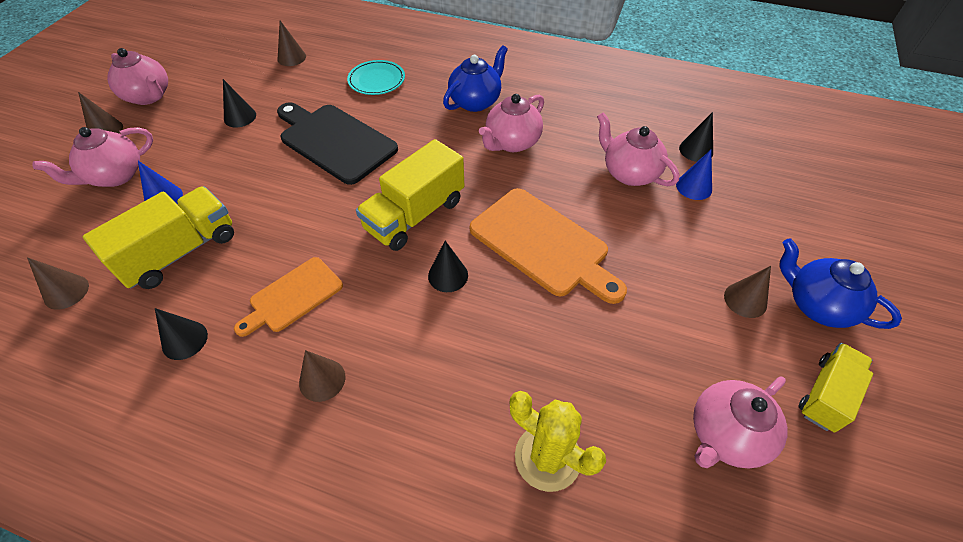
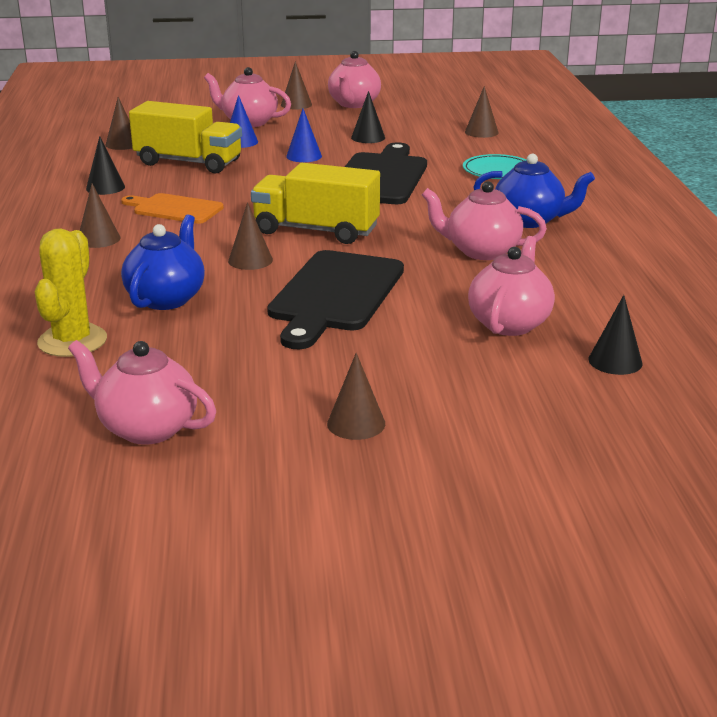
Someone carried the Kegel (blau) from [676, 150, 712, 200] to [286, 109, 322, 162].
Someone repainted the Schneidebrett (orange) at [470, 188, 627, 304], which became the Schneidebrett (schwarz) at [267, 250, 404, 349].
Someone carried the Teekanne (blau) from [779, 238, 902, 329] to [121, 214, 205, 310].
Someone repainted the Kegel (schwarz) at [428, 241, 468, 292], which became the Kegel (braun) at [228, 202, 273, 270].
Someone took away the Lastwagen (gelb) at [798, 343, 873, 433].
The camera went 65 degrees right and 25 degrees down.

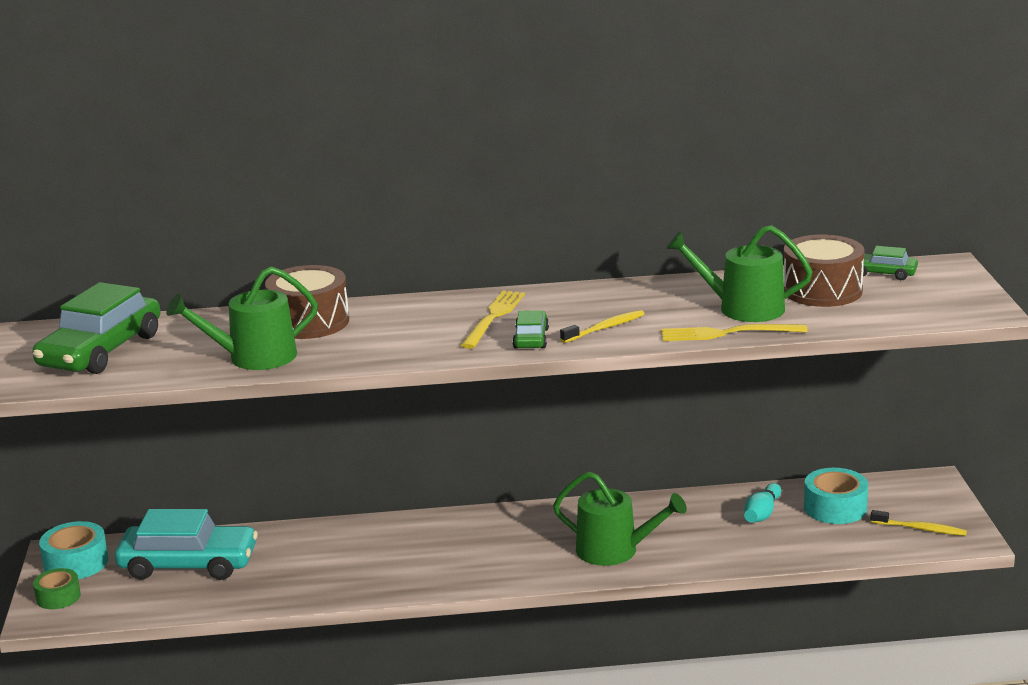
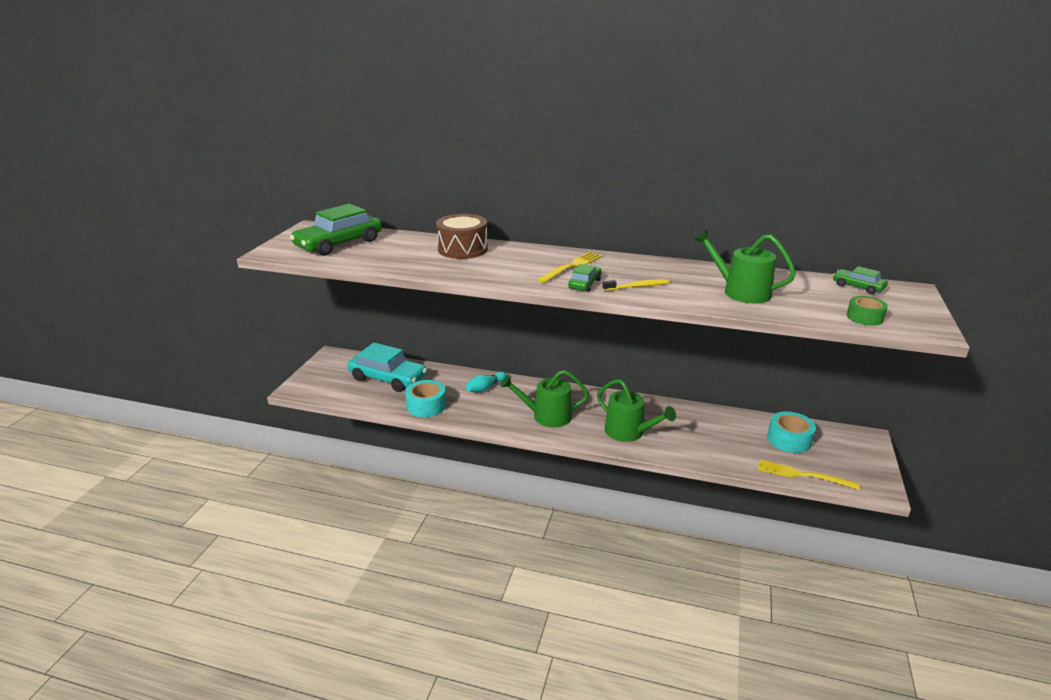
Someone took away the Trommel (braun) at [783, 235, 865, 307].
Someone carried the Gießkanne (grün) from [166, 266, 318, 370] to [500, 370, 589, 427].
Someone carried the Gabel (gelb) from [661, 324, 808, 341] to [758, 460, 860, 490].
Someone carried the Bowlingkegel (türkis) from [744, 483, 781, 522] to [466, 372, 507, 392].
Someone took away the Zahnbürste (gelb) at [870, 510, 967, 536].
Someone carried the Klebeband (türkis) from [39, 521, 109, 579] to [405, 380, 446, 417].
Someone carried the Klebeband (grün) from [33, 568, 81, 609] to [846, 296, 888, 326].
The camera went 20 degrees right and 5 degrees up.

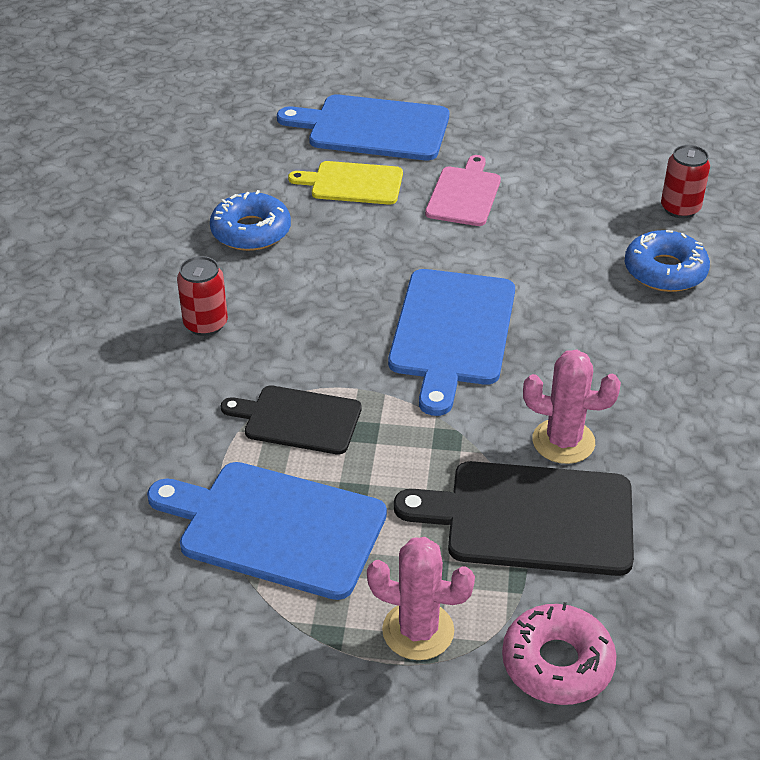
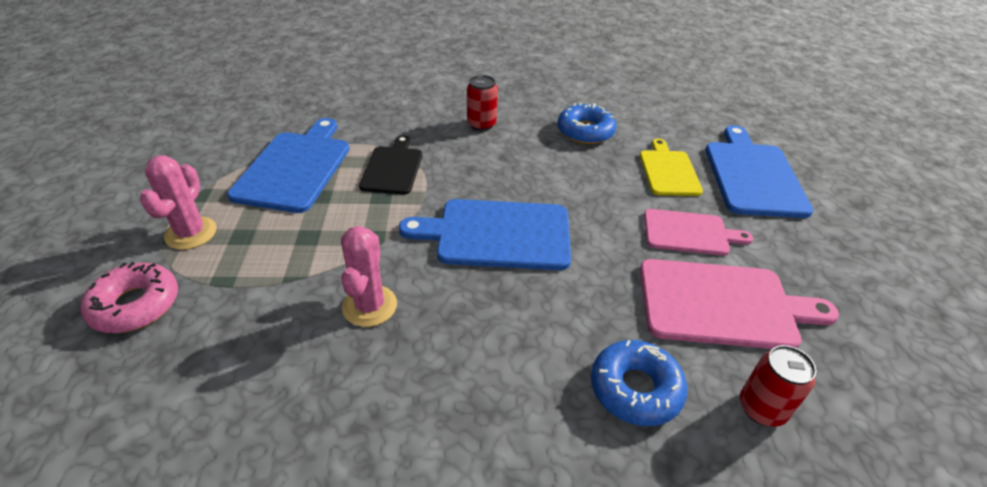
Someone took away the Schneidebrett (schwarz) at [394, 461, 634, 576].
Someone put down the Schneidebrett (rosa) at [640, 259, 839, 349].
The camera went 80 degrees right and 0 degrees up.

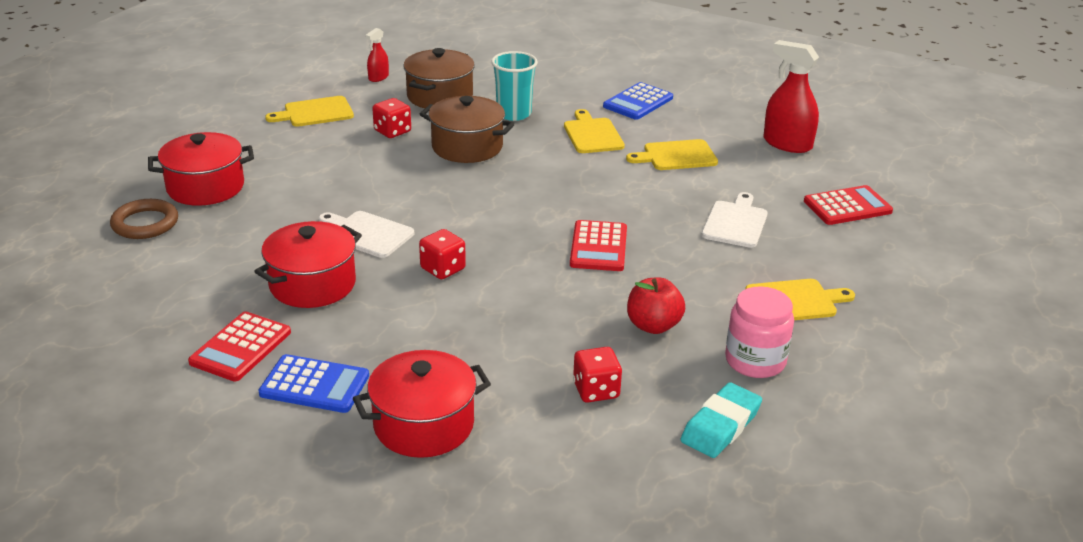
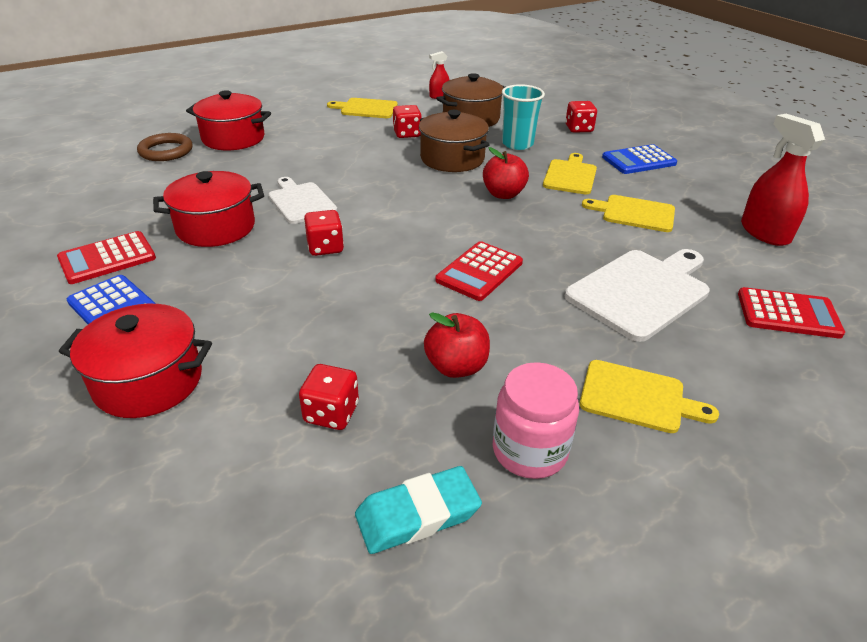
Someone scaled the Schneidebrett (weiß) at [701, 192, 768, 248] by 1.57.
Someone put down the Spielwürfel (rot) at [565, 101, 597, 133].
Someone put down the Apfel (rot) at [483, 147, 529, 199].
The camera went 30 degrees right and 5 degrees up.

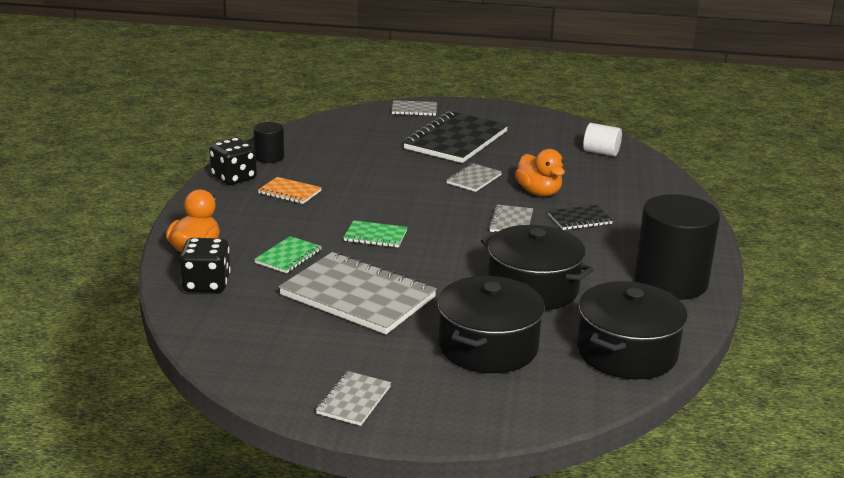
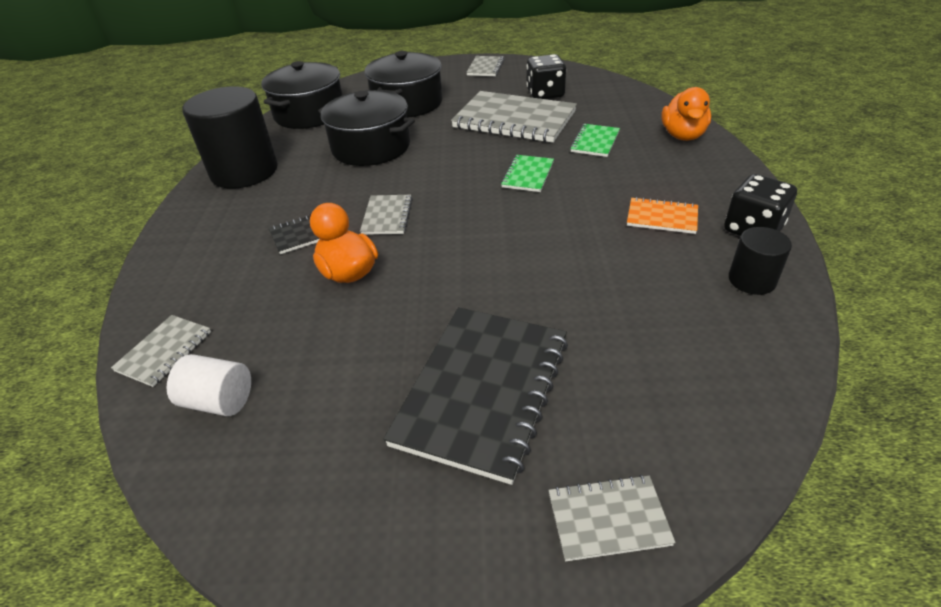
Someone carried the Notizbuch (grau) from [446, 163, 502, 192] to [111, 315, 211, 387].
Someone rotated the Notizbuch (grün) at [343, 220, 408, 248] by 75 degrees counterclockwise.
Someone carried the Spielwürfel (schwarz) from [179, 238, 231, 293] to [526, 54, 566, 99].
The camera went 175 degrees right and 15 degrees up.

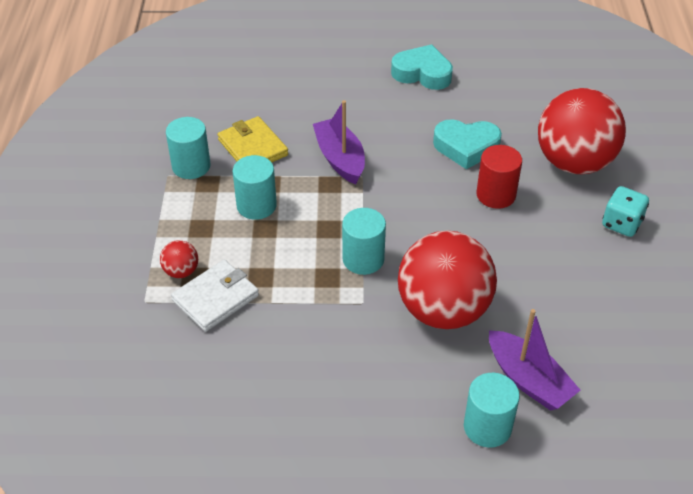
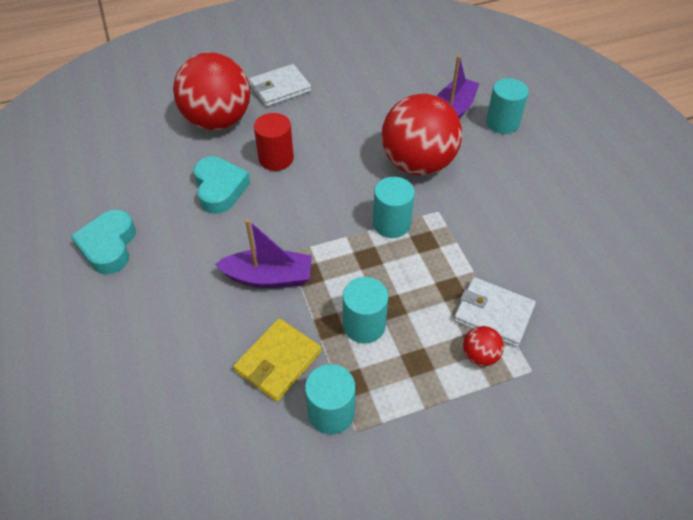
Someone rotated the Boot (lila) at [313, 100, 365, 184] by 135 degrees counterclockwise.
Someone swapped the Spielwürfel (türkis) at [602, 186, 649, 237] for the Geldbörse (weiß) at [249, 64, 311, 107].
The camera went 110 degrees left and 5 degrees up.

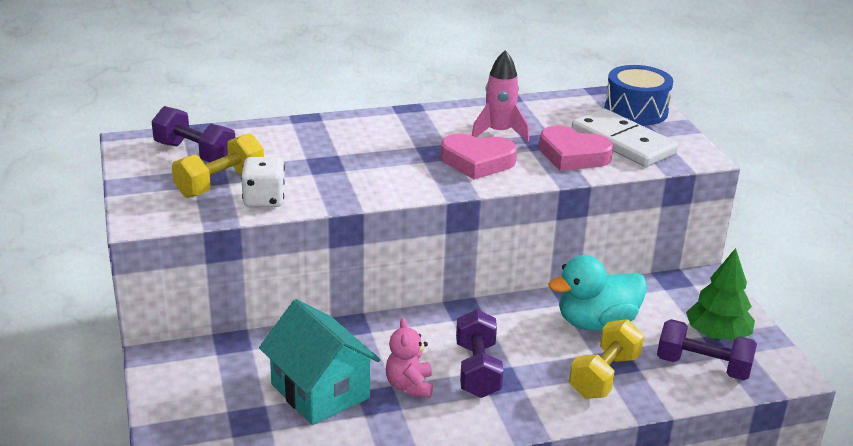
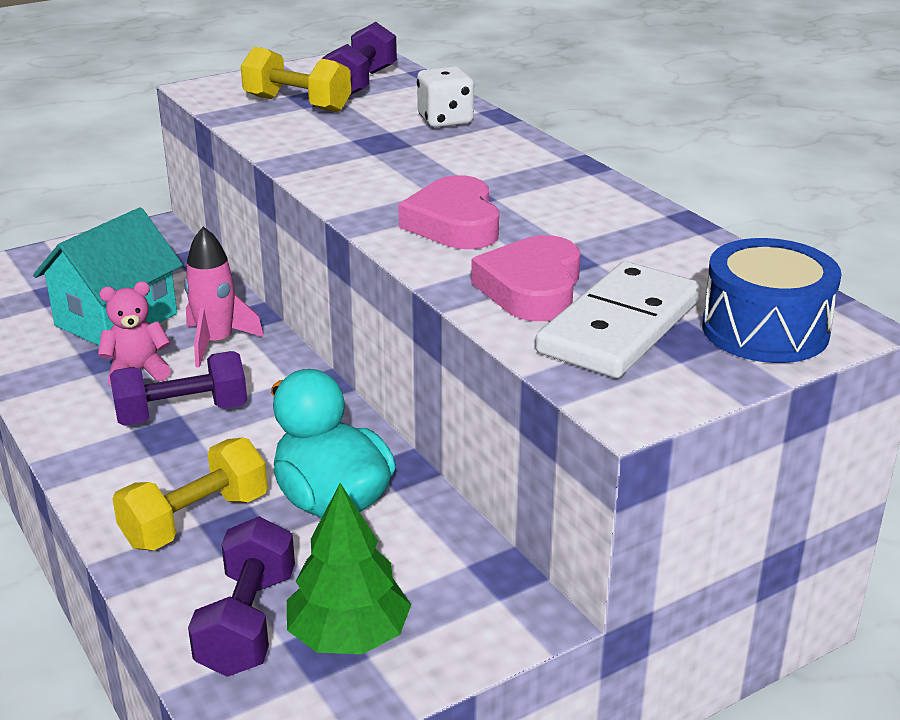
Someone carried the Rakete (rosa) from [472, 50, 529, 141] to [184, 226, 264, 368].
Someone carried the Spielwürfel (weiß) from [241, 157, 285, 207] to [417, 66, 474, 127].
Someone rotated the Hantel (gelb) at [569, 319, 644, 399] by 60 degrees counterclockwise.
The camera went 75 degrees right and 0 degrees up.

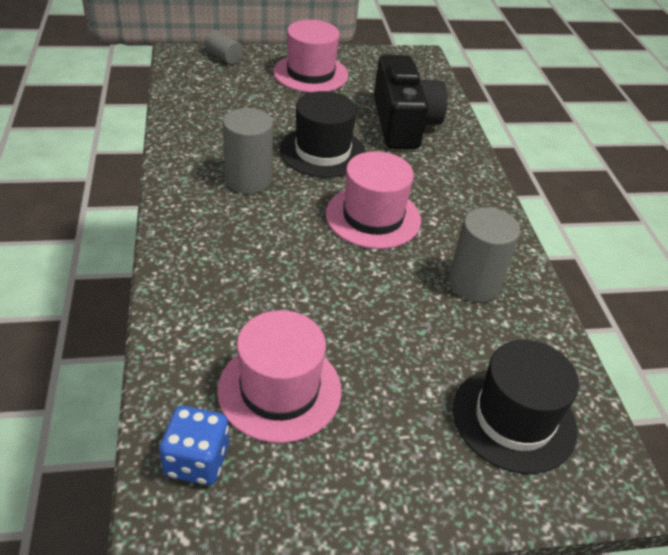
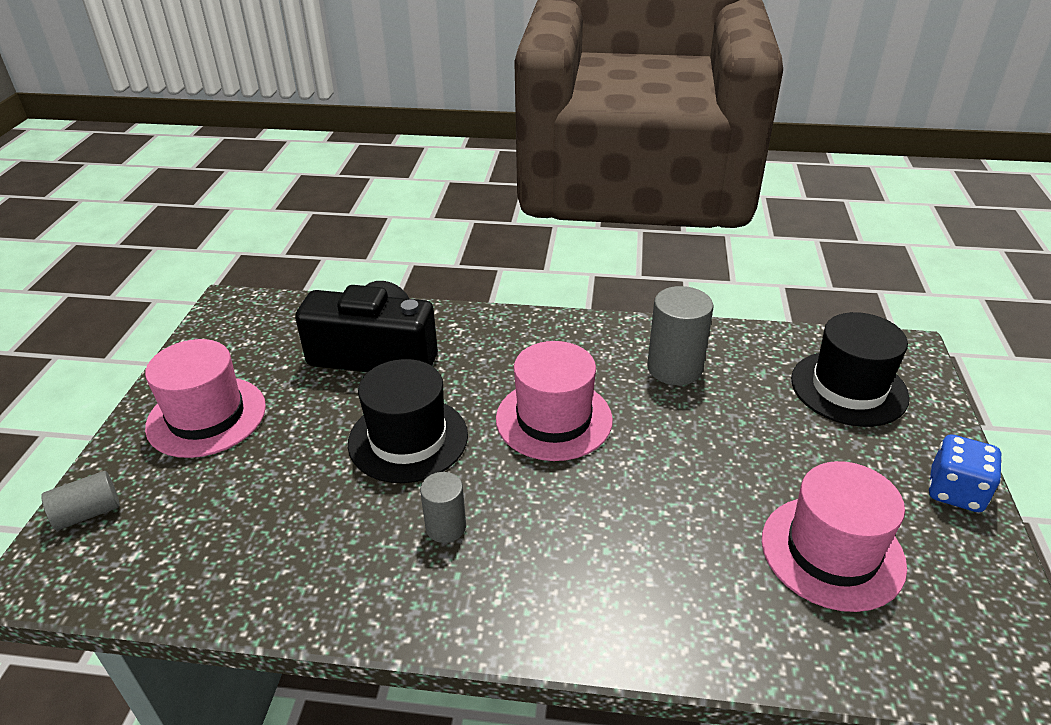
Someone scaled the Vollzylinder (grau) at [223, 108, 273, 194] by 0.60.
Someone carried the Spielwürfel (blau) from [159, 406, 229, 485] to [928, 434, 1002, 512].
The camera went 70 degrees left and 5 degrees down.

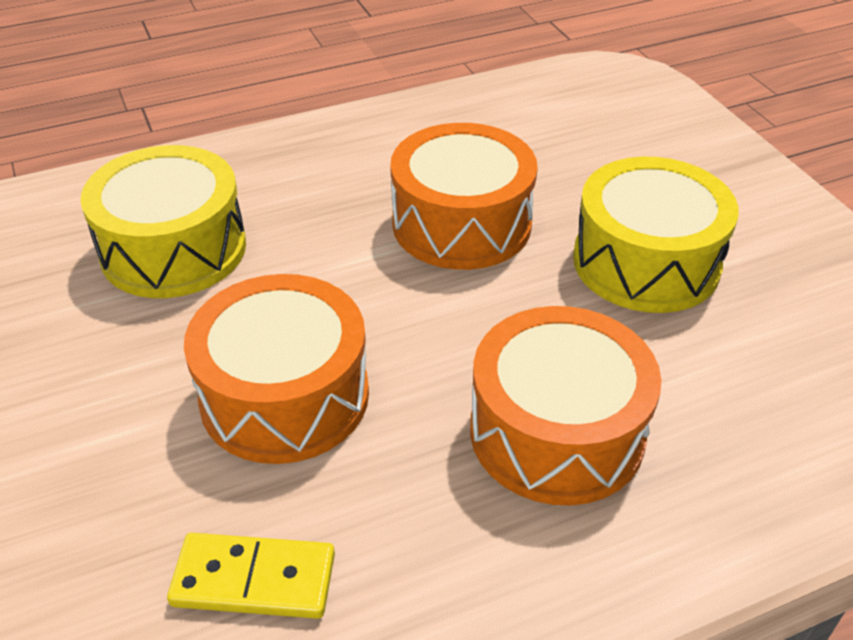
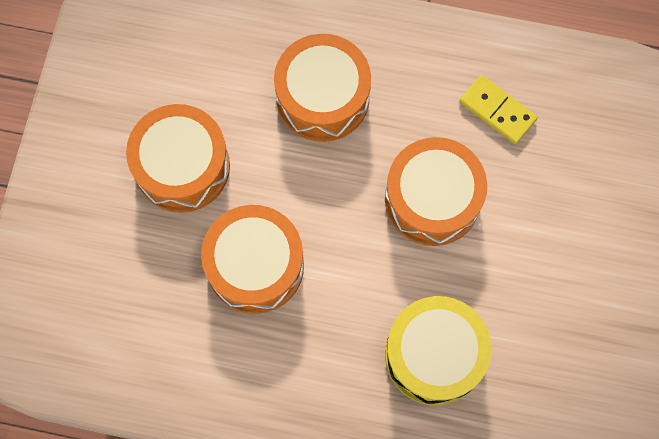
Someone repainted the Trommel (gelb) at [573, 157, 739, 313], which became the Trommel (orange) at [126, 104, 230, 213].
The camera went 145 degrees left and 30 degrees up.

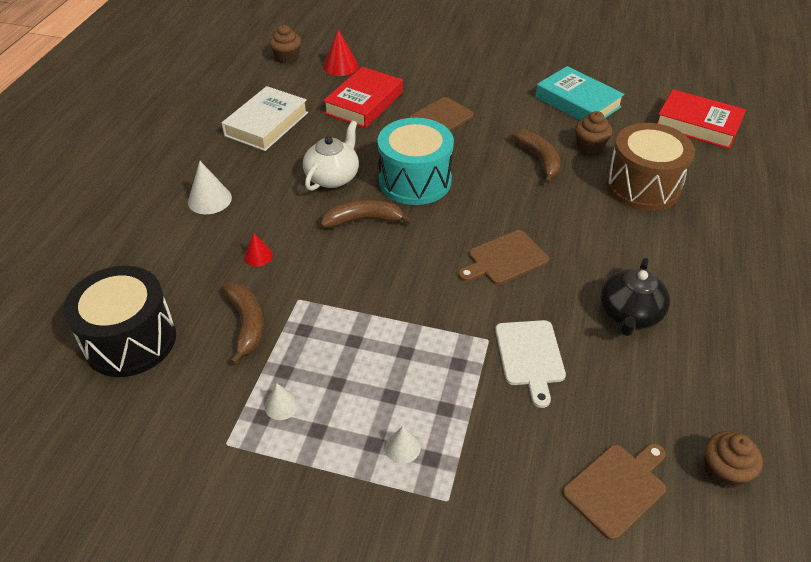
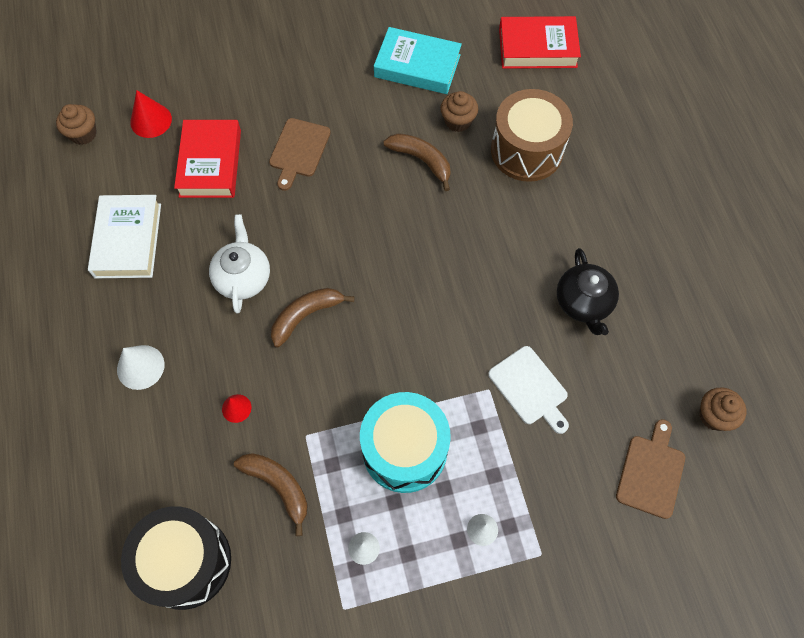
Someone carried the Trommel (türkis) from [378, 118, 454, 205] to [360, 392, 451, 493].
Someone took away the Schneidebrett (braun) at [458, 230, 549, 285].
The camera went 30 degrees left and 20 degrees up.

